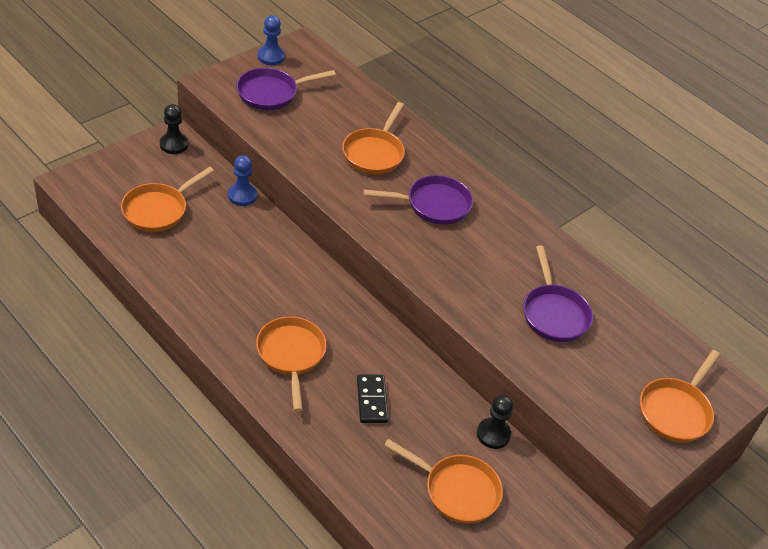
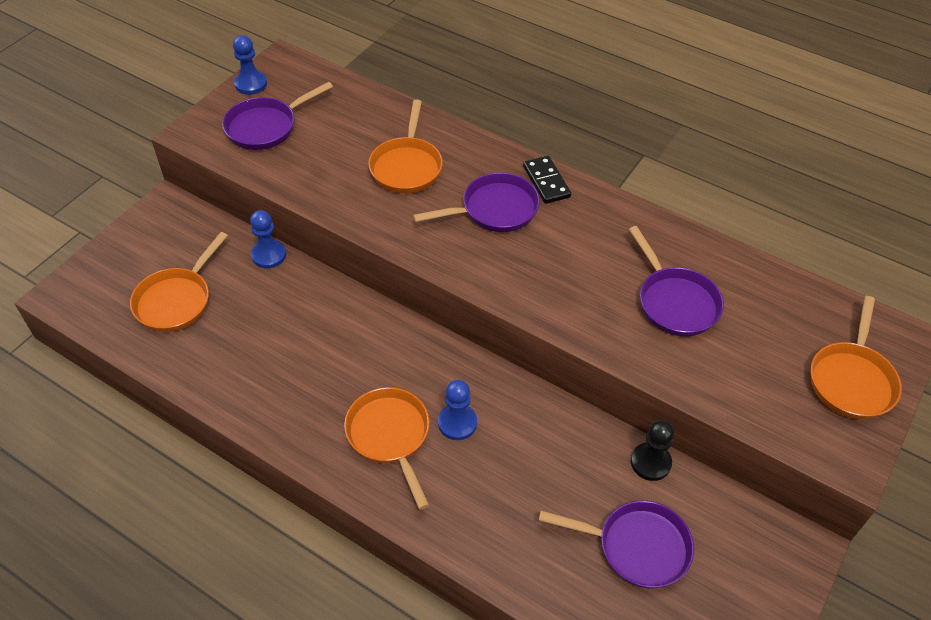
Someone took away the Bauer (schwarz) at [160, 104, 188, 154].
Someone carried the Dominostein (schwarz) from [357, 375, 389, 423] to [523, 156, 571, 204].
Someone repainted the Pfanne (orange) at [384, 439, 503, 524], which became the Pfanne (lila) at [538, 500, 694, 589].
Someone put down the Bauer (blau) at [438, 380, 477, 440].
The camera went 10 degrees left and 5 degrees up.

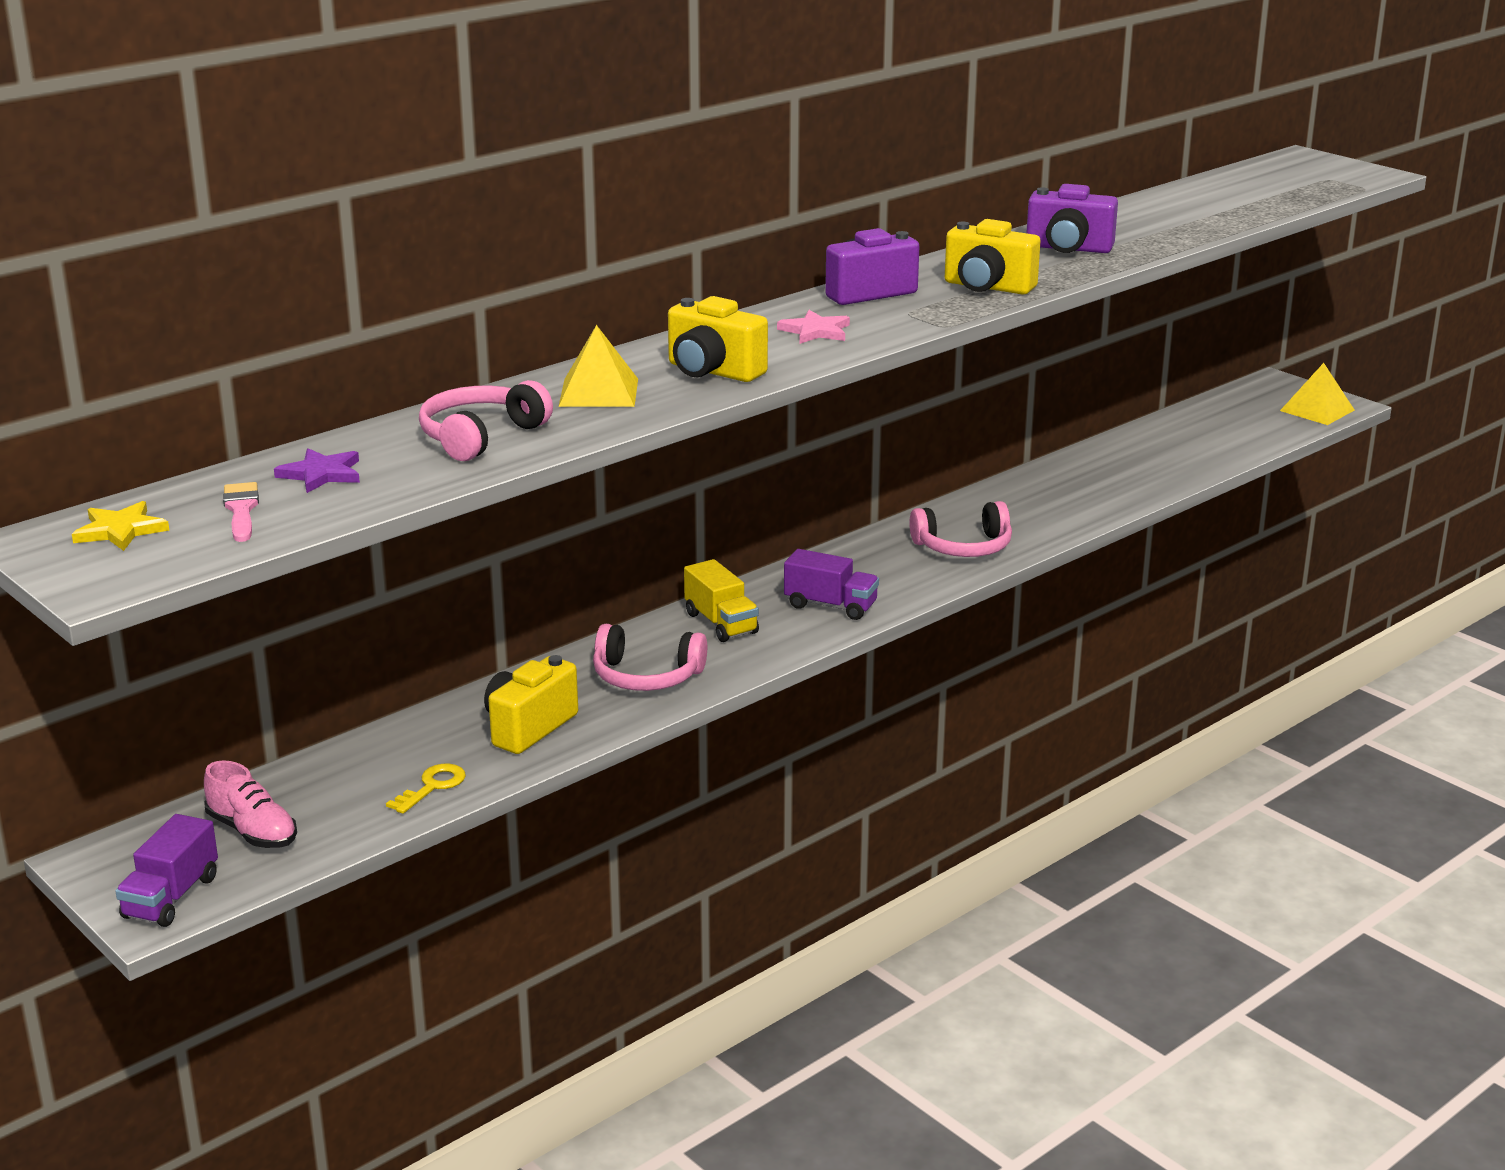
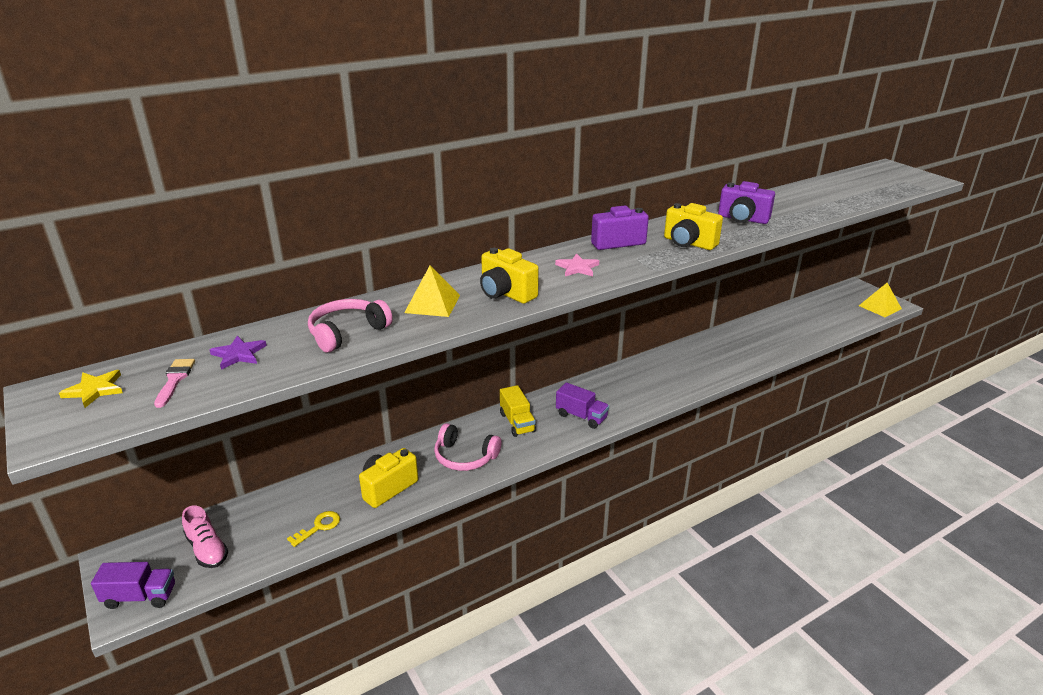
Someone took away the Kopfhörer (rosa) at [909, 501, 1012, 557].
Someone rotated the Lastwagen (lila) at [115, 814, 218, 927] by 120 degrees counterclockwise.
The camera went 10 degrees right and 5 degrees up.

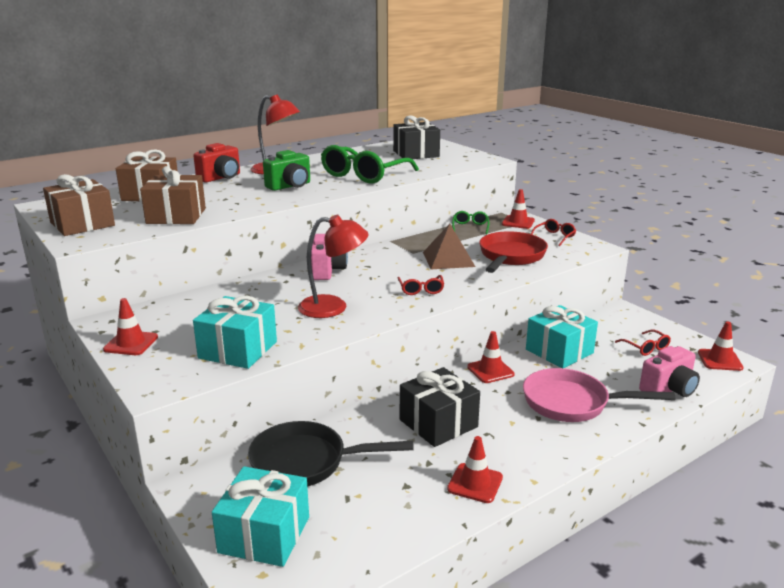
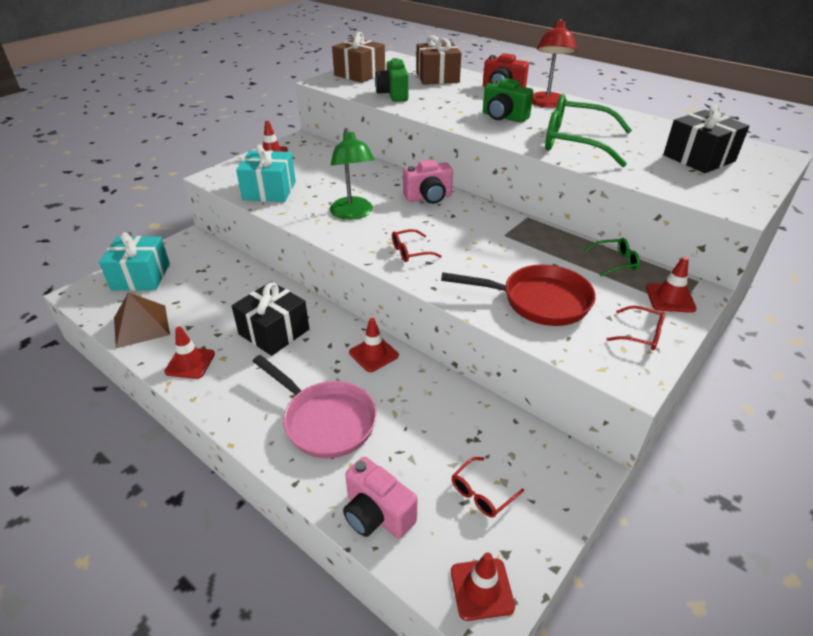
Someone swapped the Geschenk (braun) at [140, 166, 206, 224] for the Kamera (grün) at [375, 58, 408, 102].
Someone repainted the Lampe (rot) at [298, 215, 369, 318], which became the Lampe (grün) at [330, 128, 375, 220].
Someone carried the Pyramide (braun) from [423, 224, 475, 269] to [114, 292, 170, 348].
Someone took away the Geschenk (türkis) at [526, 305, 598, 368].
Someone rotated the Pfanne (rosa) at [523, 368, 675, 422] by 135 degrees clockwise.
Someone took away the Pfanne (schwarz) at [248, 421, 414, 487].
The camera went 75 degrees right and 15 degrees up.

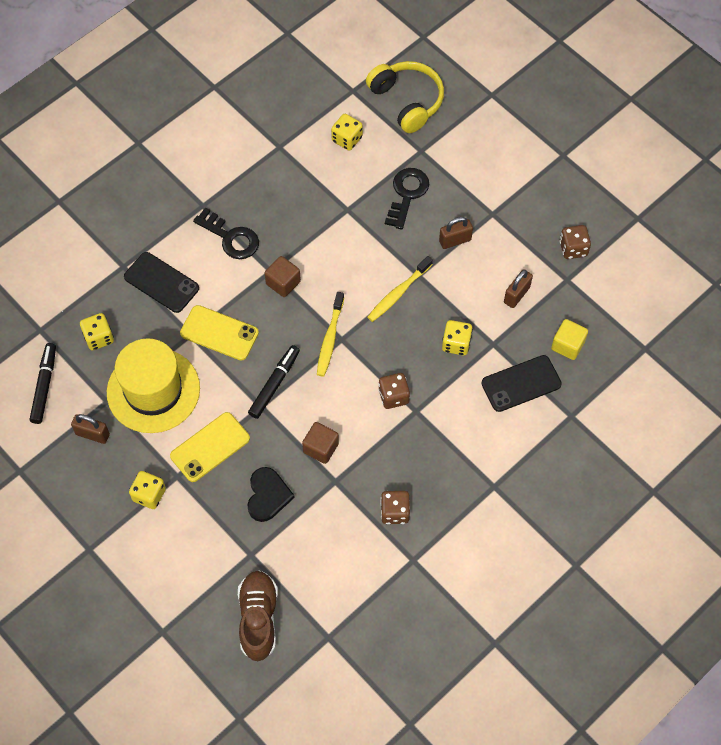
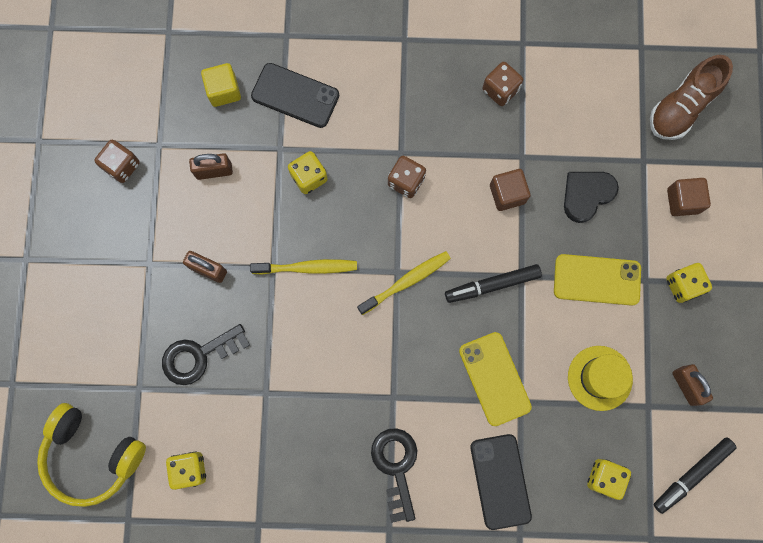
Someone rotated the Kopfhörer (gelb) at [366, 61, 444, 133] by 75 degrees counterclockwise.
Someone carried the Kubus (braun) from [265, 256, 301, 297] to [667, 178, 711, 216].
Someone scaled the Hut (gelb) at [107, 338, 200, 433] by 0.60.
The camera went 135 degrees left and 15 degrees up.

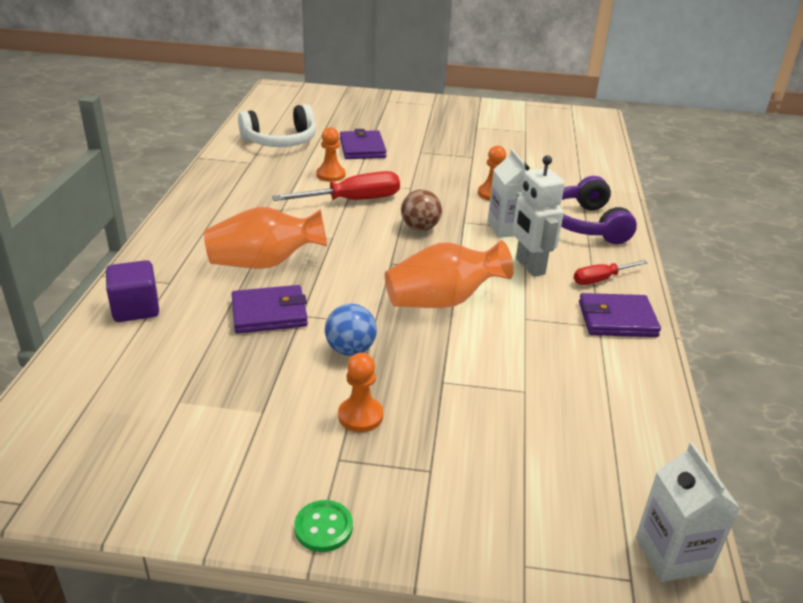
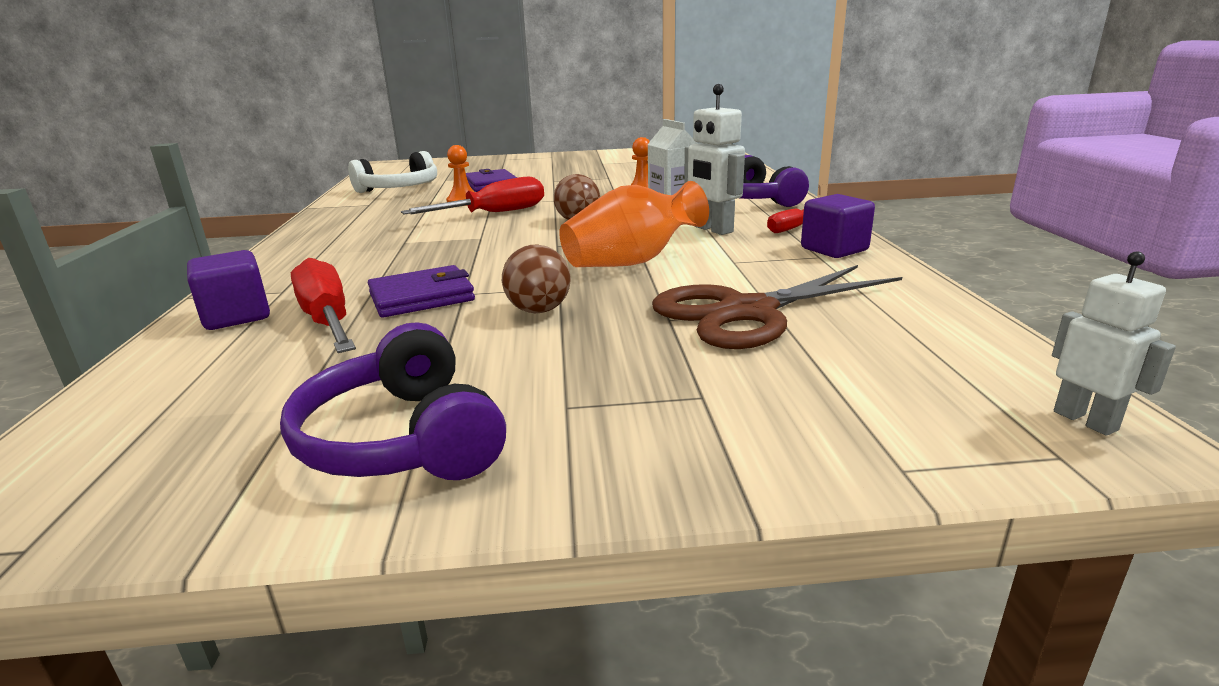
Someone took away the Vase (orange) at [204, 207, 327, 269].
Someone swapped the Geldbörse (lila) at [579, 293, 661, 337] for the Kubus (lila) at [801, 194, 875, 258].
Someone repainted the Ball (blau) at [325, 304, 377, 356], which became the Ball (braun) at [502, 245, 571, 313].
Someone took away the Bauer (orange) at [338, 353, 383, 432].
Someone swapped the Getränkekarton (weiß) at [636, 442, 740, 582] for the Roboter (weiß) at [1052, 252, 1176, 436].
Someone took away the Knopf (grün) at [294, 500, 353, 552].
Someone put down the Schraubenzieher (rot) at [291, 258, 356, 353].
Someone put down the Schere (braun) at [652, 265, 902, 349].
Someone put down the Kopfhörer (lila) at [280, 322, 506, 480].
The camera went 10 degrees left and 10 degrees down.

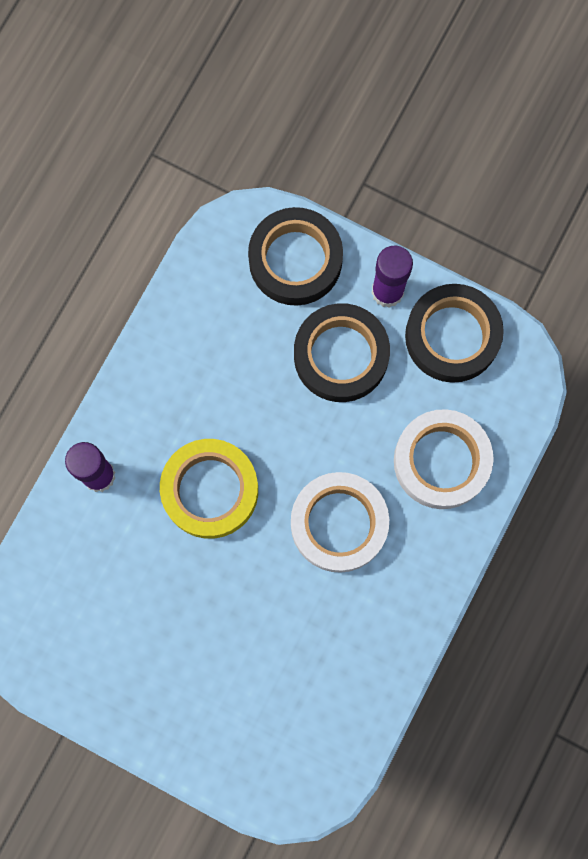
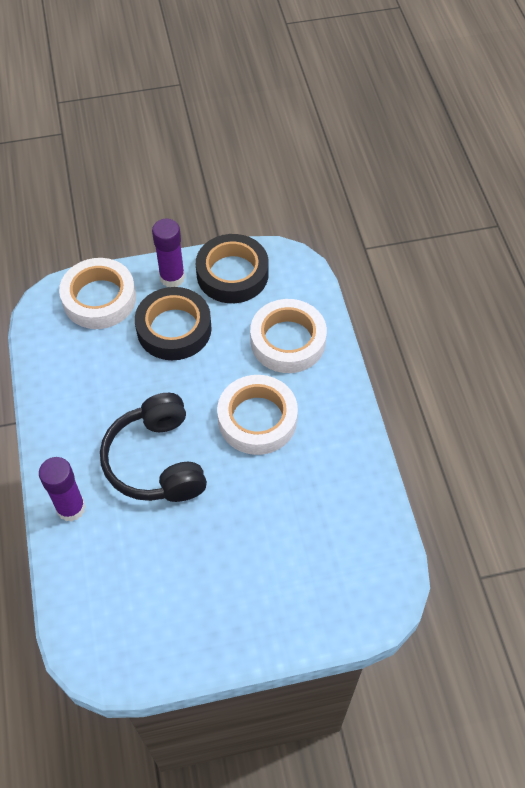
Someone repainted the Klebeband (schwarz) at [248, 207, 343, 306], which became the Klebeband (weiß) at [59, 258, 136, 329].
Someone swapped the Klebeband (gelb) at [160, 439, 258, 539] for the Kopfhörer (schwarz) at [100, 393, 207, 502].
The camera went 40 degrees left and 20 degrees down.

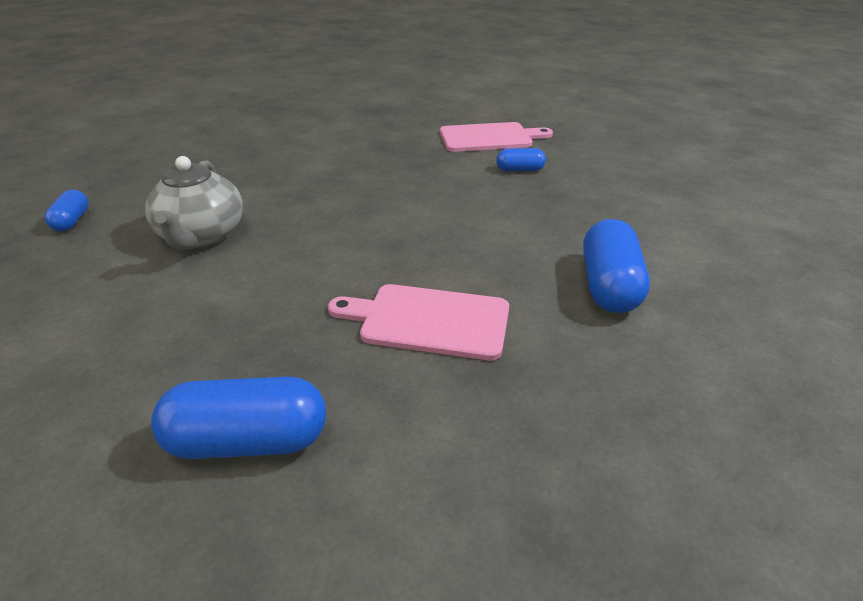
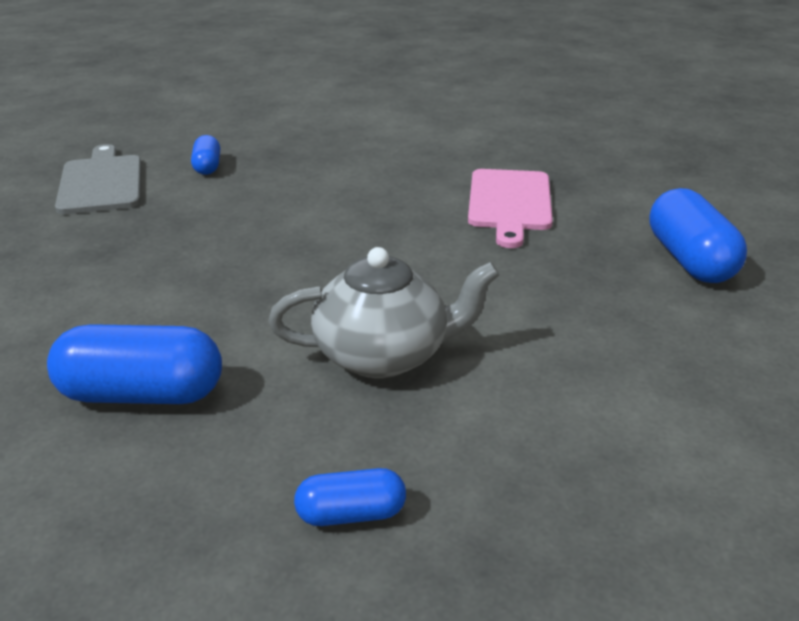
Someone repainted the Schneidebrett (rosa) at [440, 122, 553, 152], which became the Schneidebrett (grau) at [55, 144, 141, 214].
Someone carried the Kapsel (blau) from [583, 219, 650, 313] to [47, 324, 222, 404].
The camera went 95 degrees left and 5 degrees down.

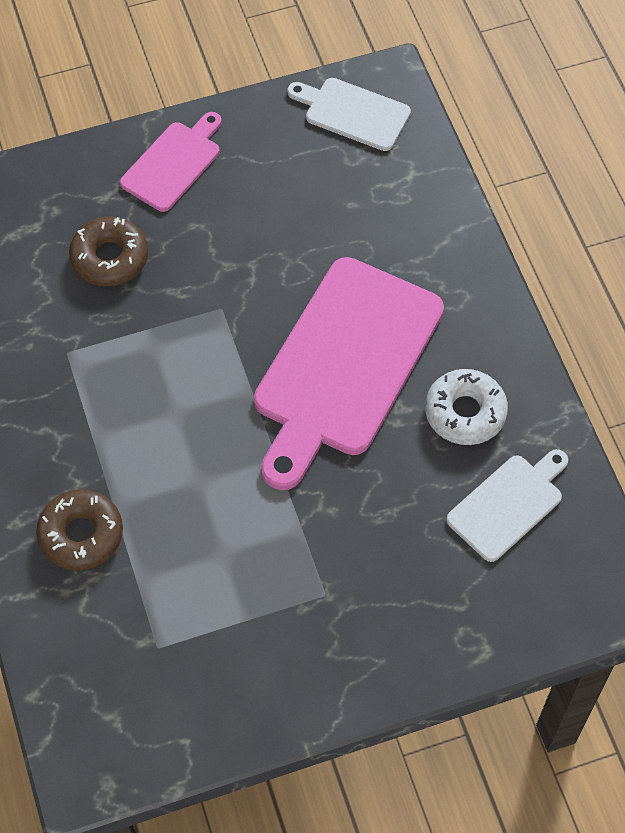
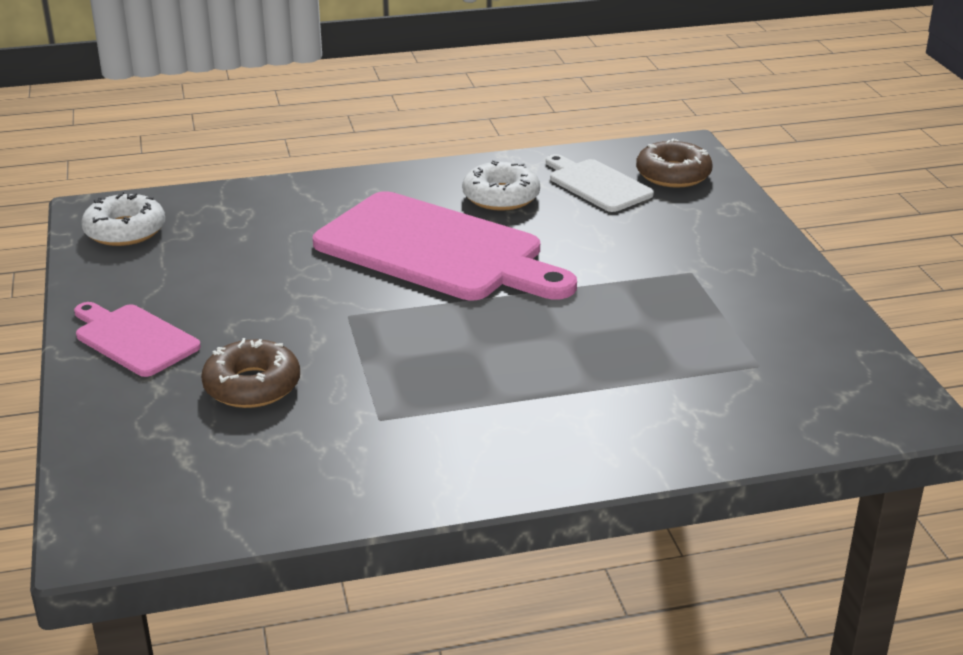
Someone swapped the Schneidebrett (weiß) at [287, 78, 411, 151] for the Donut (weiß) at [81, 192, 165, 246].
Someone carried the Donut (braun) from [36, 489, 123, 571] to [636, 138, 713, 188].
The camera went 85 degrees left and 30 degrees down.

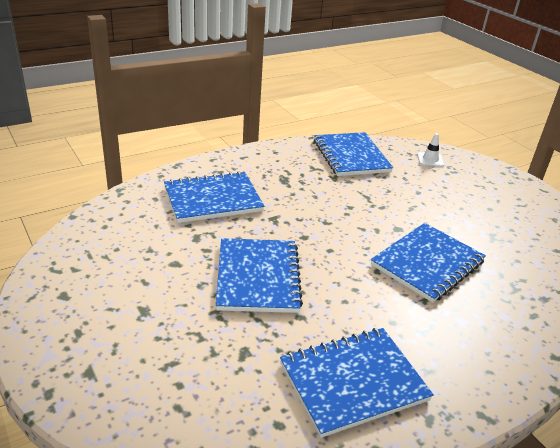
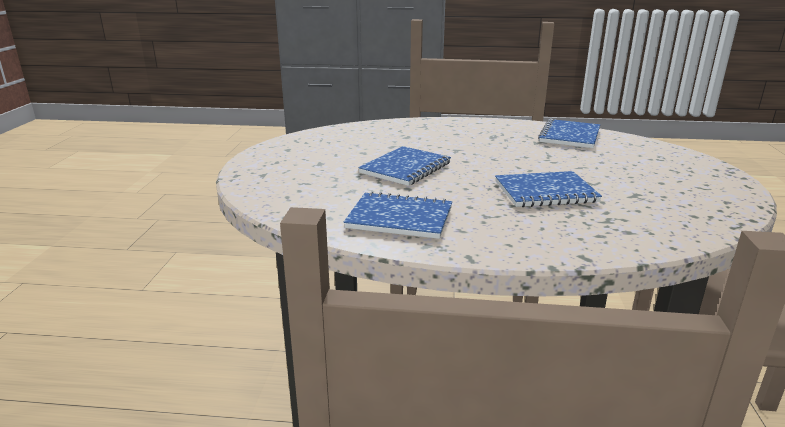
Someone took away the Leitkegel (weiß) at [417, 133, 444, 167].
Someone took away the Notizbuch (blau) at [164, 171, 264, 223].
The camera went 40 degrees right and 10 degrees down.

